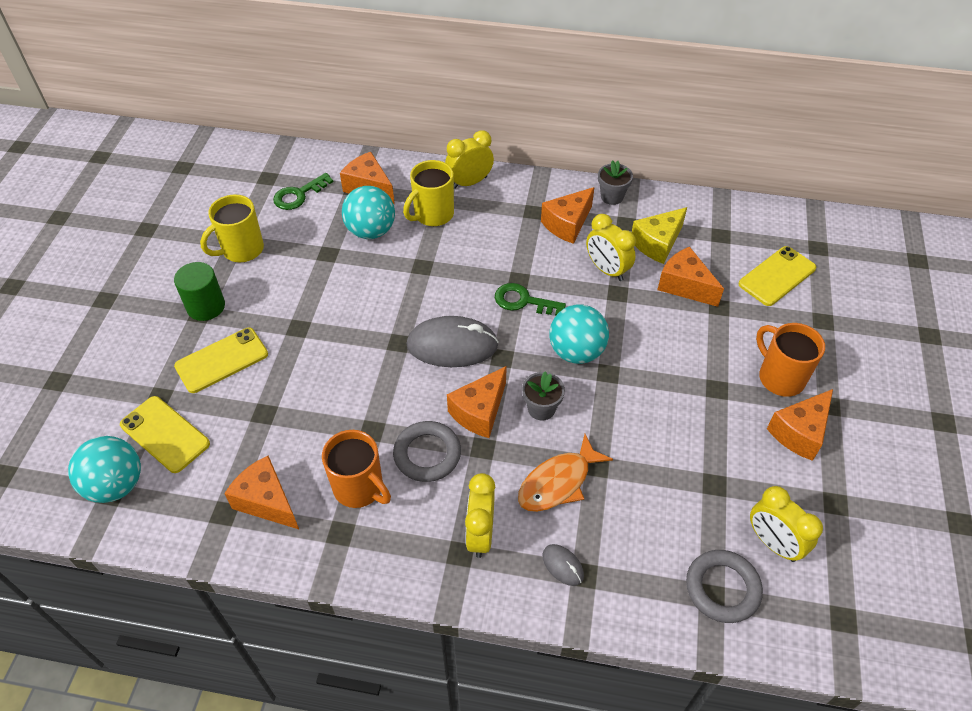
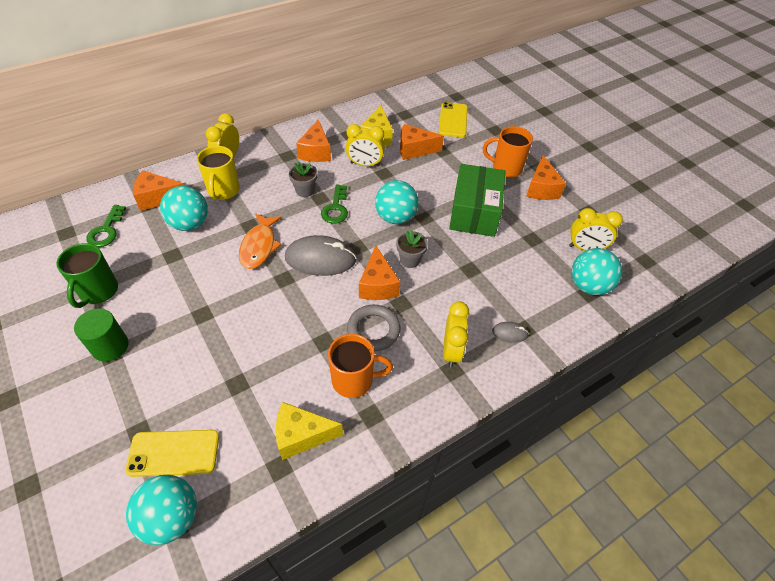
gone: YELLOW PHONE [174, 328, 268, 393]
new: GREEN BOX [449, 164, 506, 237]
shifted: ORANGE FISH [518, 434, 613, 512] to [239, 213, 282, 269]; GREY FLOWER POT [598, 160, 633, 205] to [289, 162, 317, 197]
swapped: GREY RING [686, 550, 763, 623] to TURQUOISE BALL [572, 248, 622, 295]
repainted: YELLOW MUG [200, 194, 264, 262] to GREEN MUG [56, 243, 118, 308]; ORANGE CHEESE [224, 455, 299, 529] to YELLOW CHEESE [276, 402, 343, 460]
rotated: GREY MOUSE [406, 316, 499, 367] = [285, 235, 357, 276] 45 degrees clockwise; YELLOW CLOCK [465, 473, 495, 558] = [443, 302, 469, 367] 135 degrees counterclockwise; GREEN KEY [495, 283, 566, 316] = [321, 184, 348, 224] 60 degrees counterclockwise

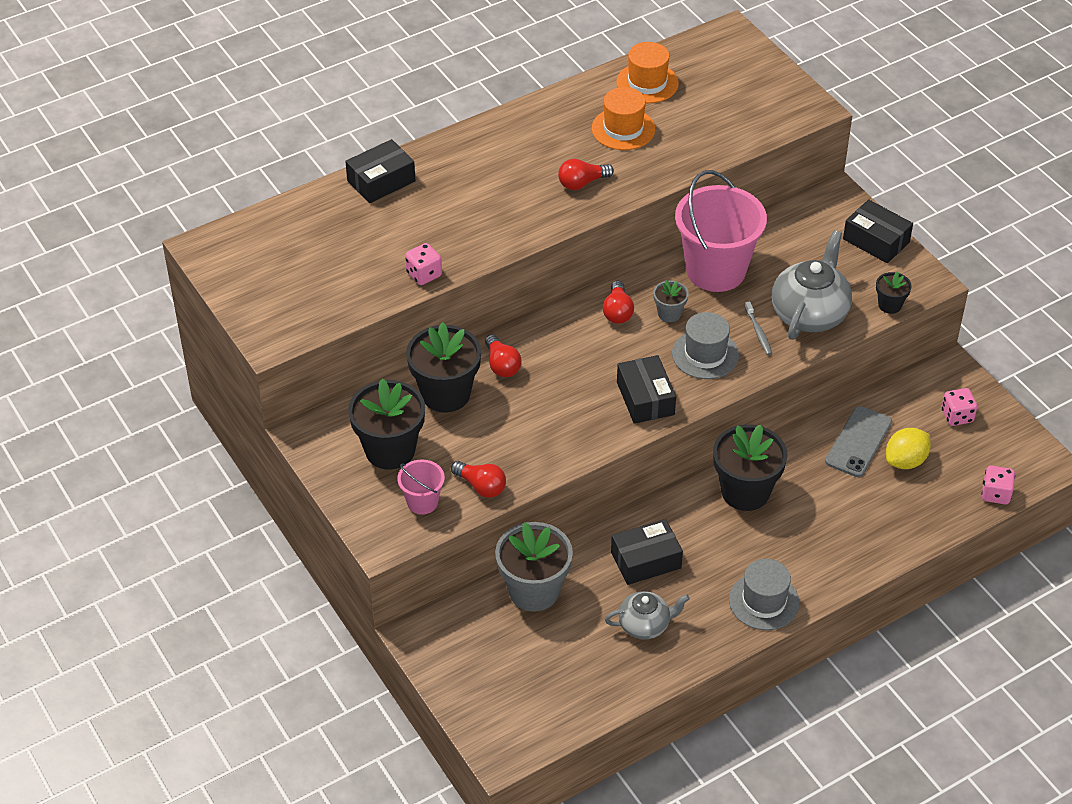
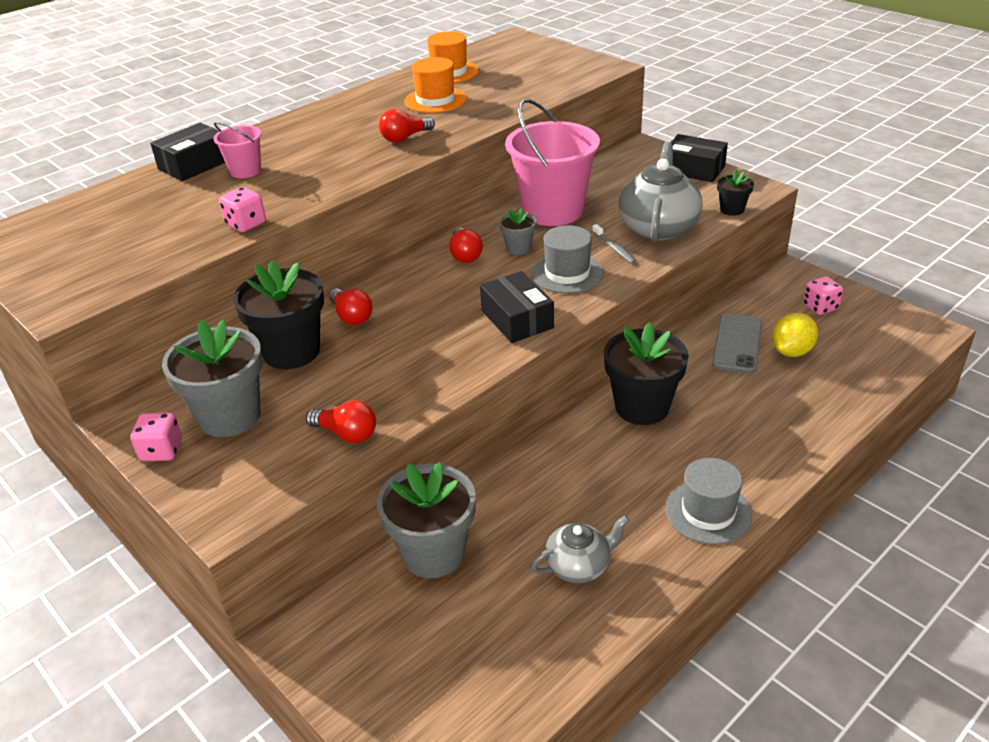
gone: BLACK BOX [611, 519, 683, 585]
shifted: PINK BUCKET [397, 460, 445, 515] to [214, 122, 261, 178]; PINK DICE [981, 466, 1015, 504] to [130, 412, 182, 461]
repainted: BLACK FLOWER POT [348, 378, 425, 469] to GREY FLOWER POT [162, 319, 263, 437]

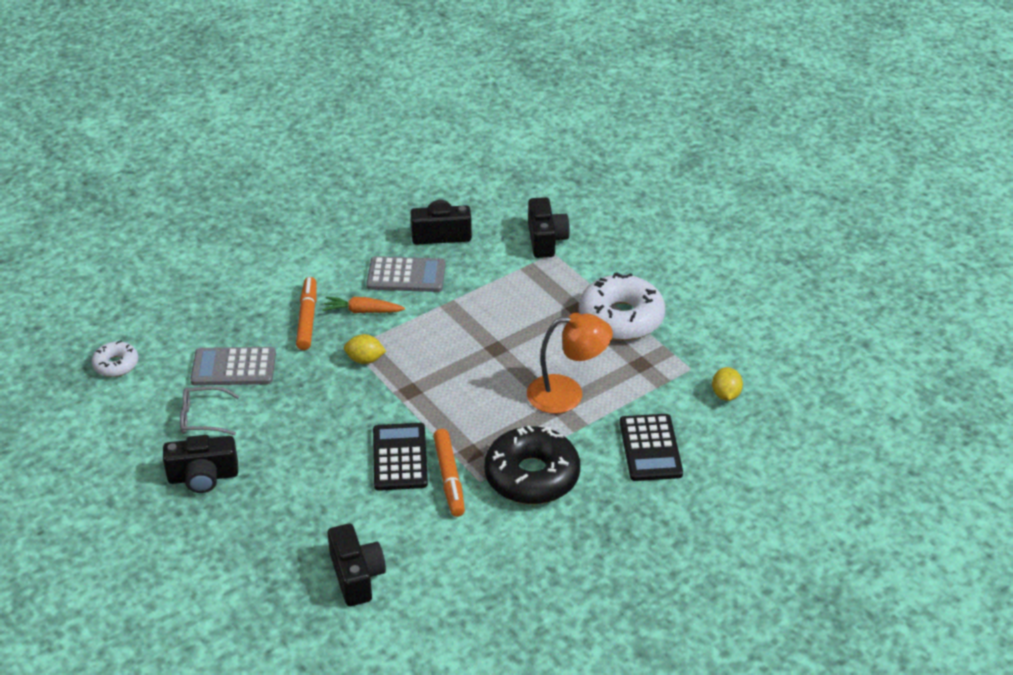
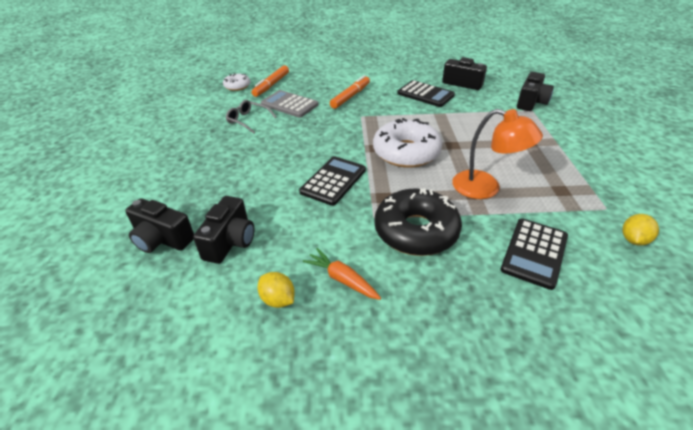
shifted: BLACK CAMERA [163, 435, 238, 493] to [125, 198, 194, 253]; ORANGE CARROT [322, 297, 405, 313] to [303, 248, 381, 300]; YELLOW LEMON [344, 334, 386, 364] to [258, 272, 295, 308]; ORANGE MARKER [433, 429, 465, 517] to [252, 65, 289, 97]; WHITE DONUT [579, 272, 665, 341] to [373, 118, 442, 168]
repainted: GREY CALCULATOR [366, 256, 446, 292] to BLACK CALCULATOR [397, 80, 455, 107]

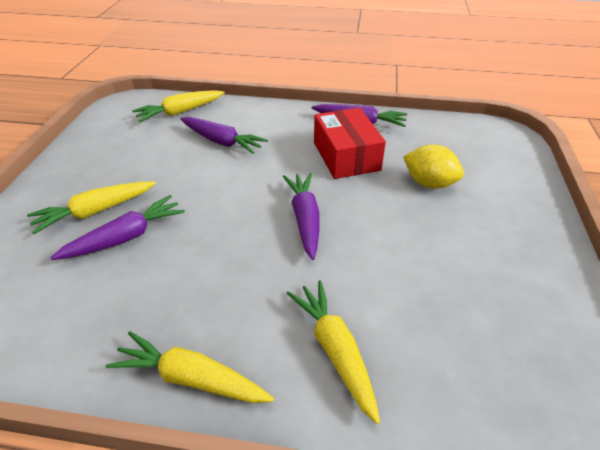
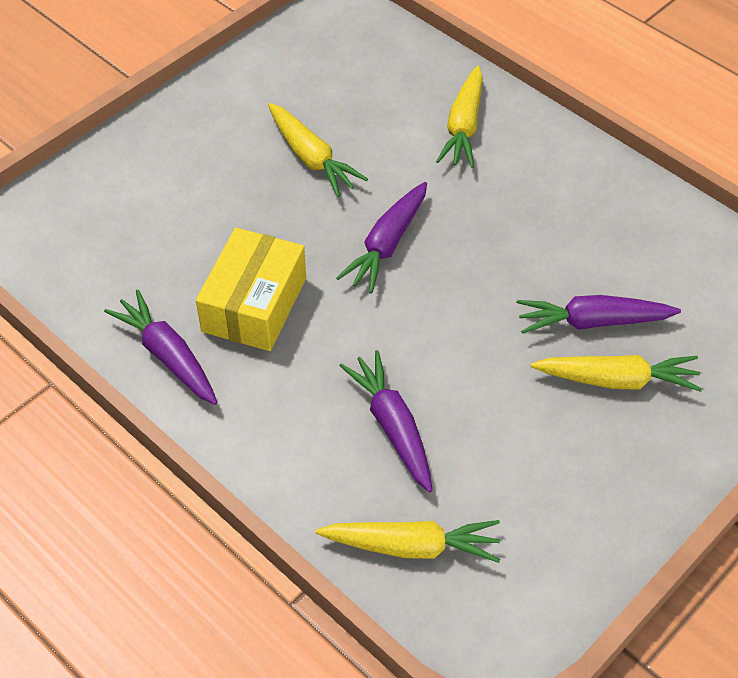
gone: YELLOW LEMON [403, 144, 464, 188]
shifted: YELLOW CARROT [106, 331, 274, 403] to [268, 103, 368, 197]
repainted: RED BOX [314, 108, 386, 179] to YELLOW BOX [196, 228, 306, 351]

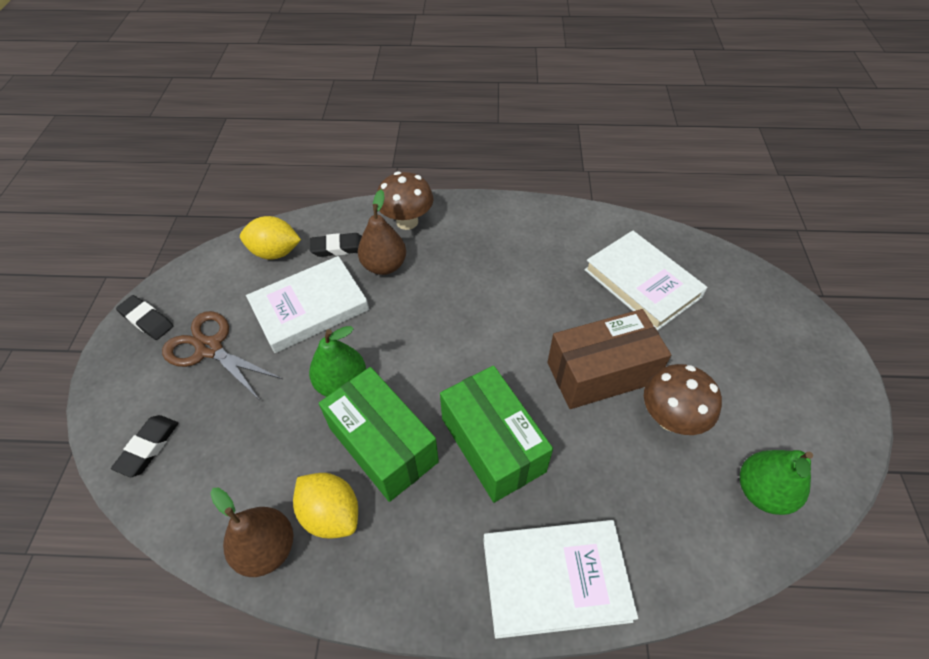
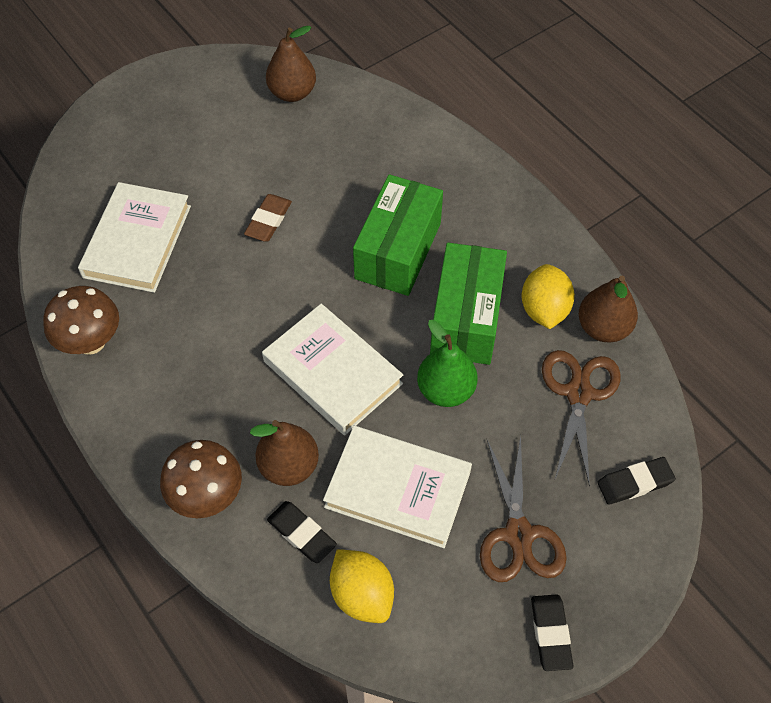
new: BROWN SCISSORS [542, 350, 621, 486]
shifted: WHITE BOOK [483, 520, 638, 639] to [262, 304, 403, 435]; BROWN MUSHROOM [644, 364, 722, 435] to [43, 286, 119, 355]
swapped: BROWN BOX [547, 309, 671, 409] to BROWN ERASER [244, 194, 292, 242]
repainted: GREEN PEAR [740, 450, 813, 515] to BROWN PEAR [266, 26, 316, 102]

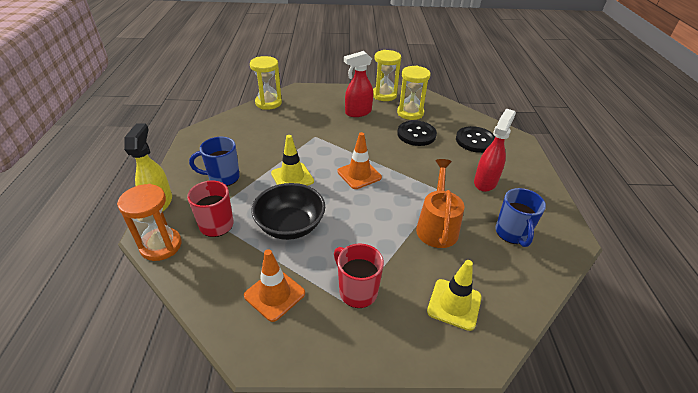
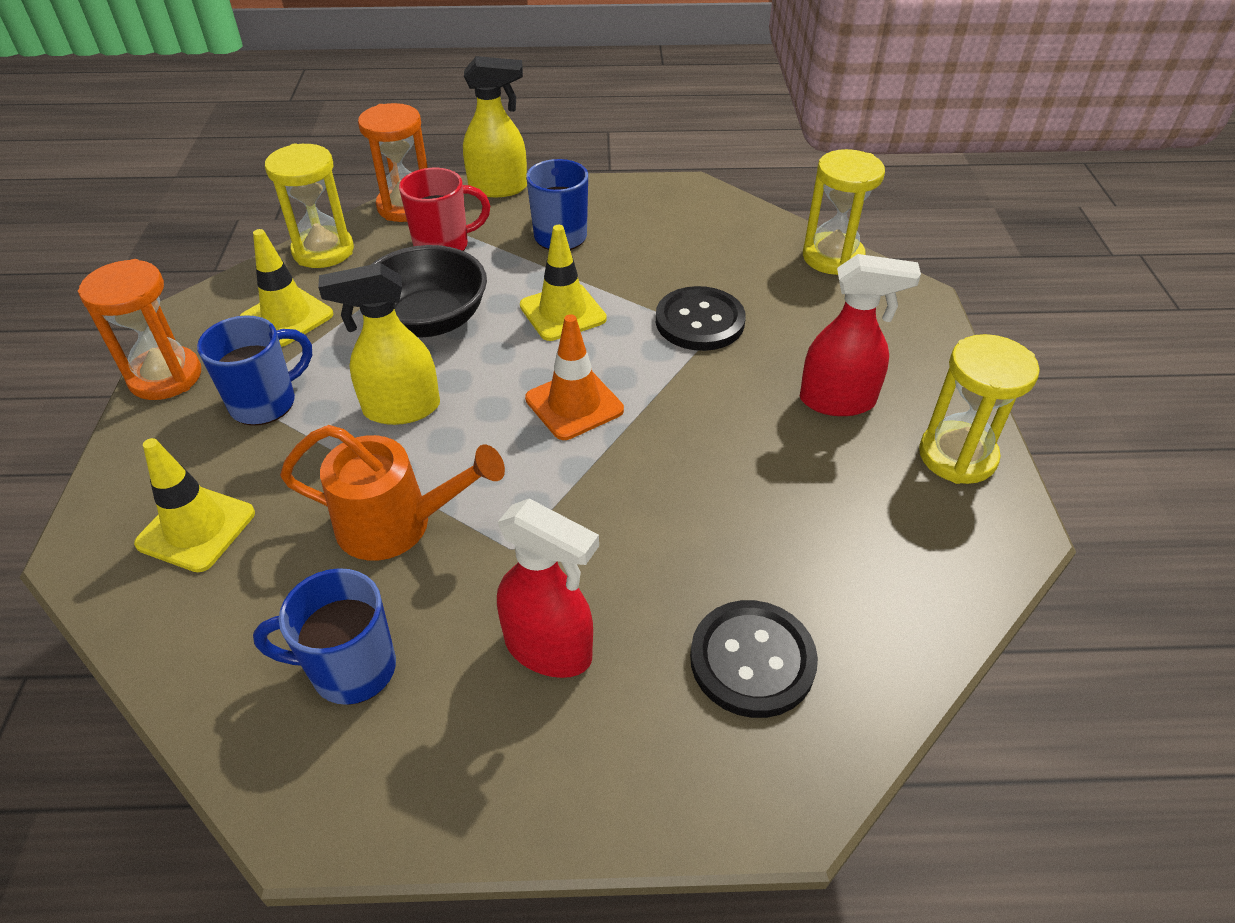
new: ORANGE HOURGLASS [78, 259, 201, 400]; YELLOW SPRAY BOTTLE [318, 263, 440, 425]
shifted: YELLOW HOURGLASS [397, 66, 431, 120] to [265, 144, 354, 268]; BLACK BUTTON [397, 120, 437, 146] to [656, 286, 746, 351]
repainted: ORANGE TRAFFIC CONE [244, 249, 305, 322] to YELLOW TRAFFIC CONE [240, 229, 333, 347]; RED MUG [334, 244, 384, 308] to BLUE MUG [197, 315, 312, 426]
rotated: RED SPRAY BOTTLE [344, 51, 373, 117] = [800, 254, 921, 416] 120 degrees clockwise

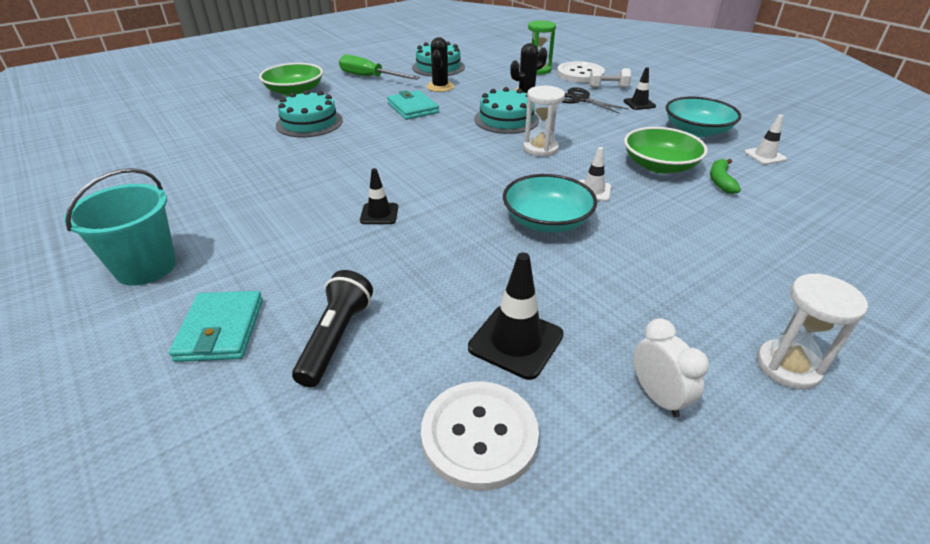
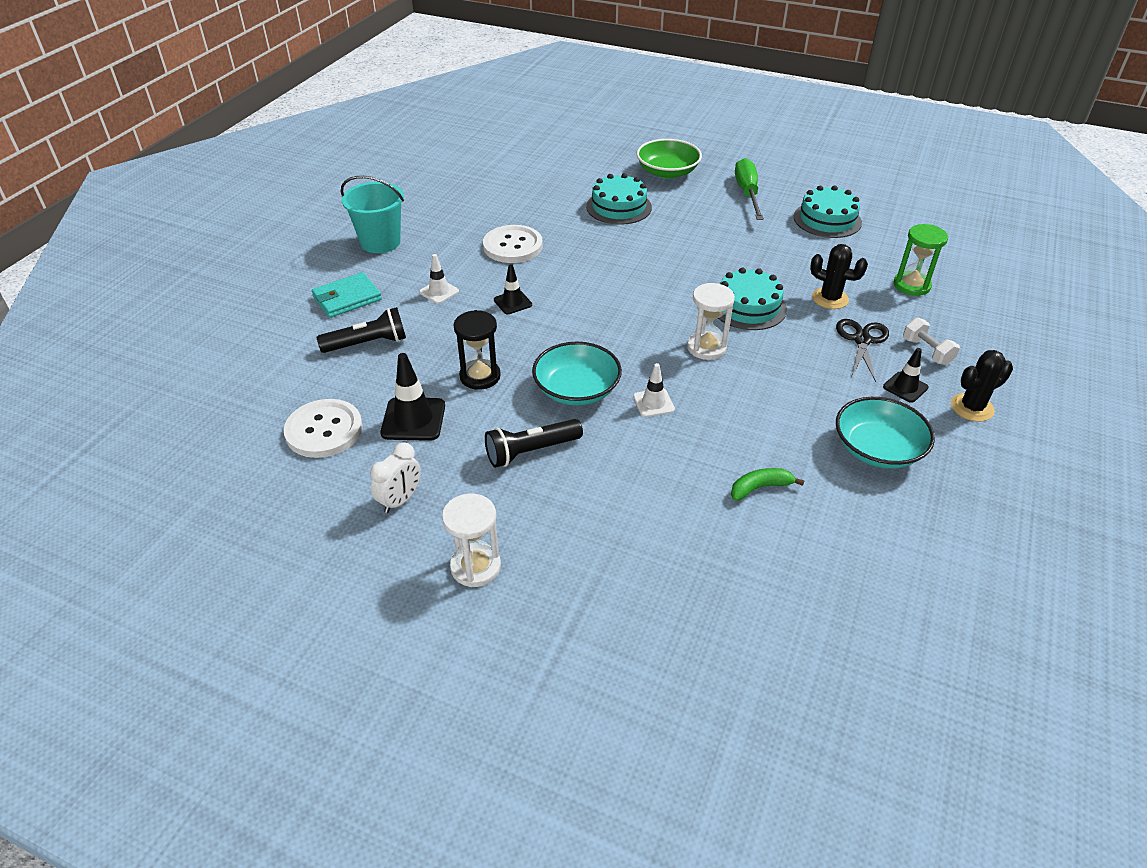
gone: TURQUOISE WALLET [387, 90, 439, 120]; GREEN BOWL [624, 127, 708, 174]
new: BLACK HOURGLASS [453, 310, 501, 390]; BLACK FLASHLIGHT [485, 419, 583, 468]
shifted: BLACK CACTUS [426, 37, 454, 92] to [951, 350, 1013, 422]; WHITE BUTTON [557, 61, 605, 83] to [483, 225, 543, 263]; WHITE TRAFFIC CONE [744, 115, 787, 165] to [419, 254, 459, 304]

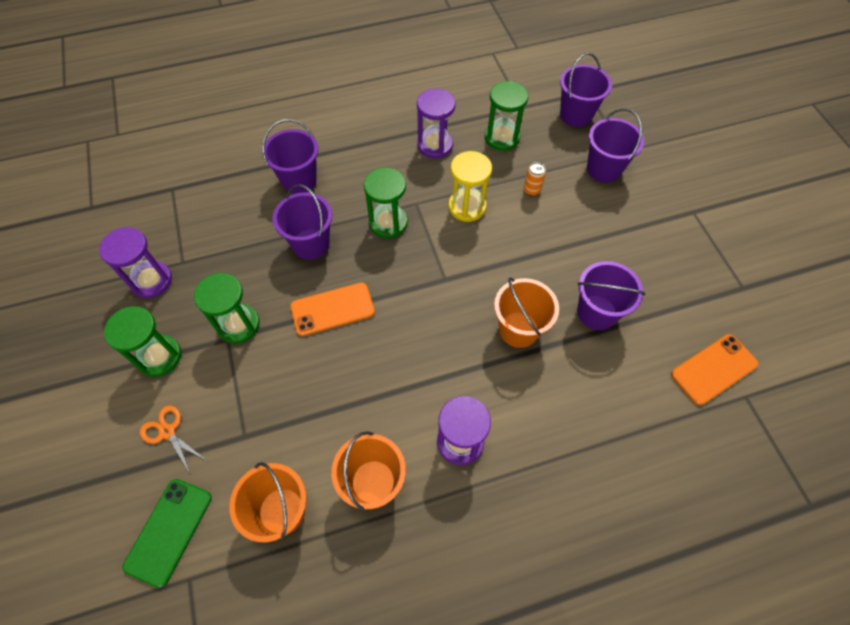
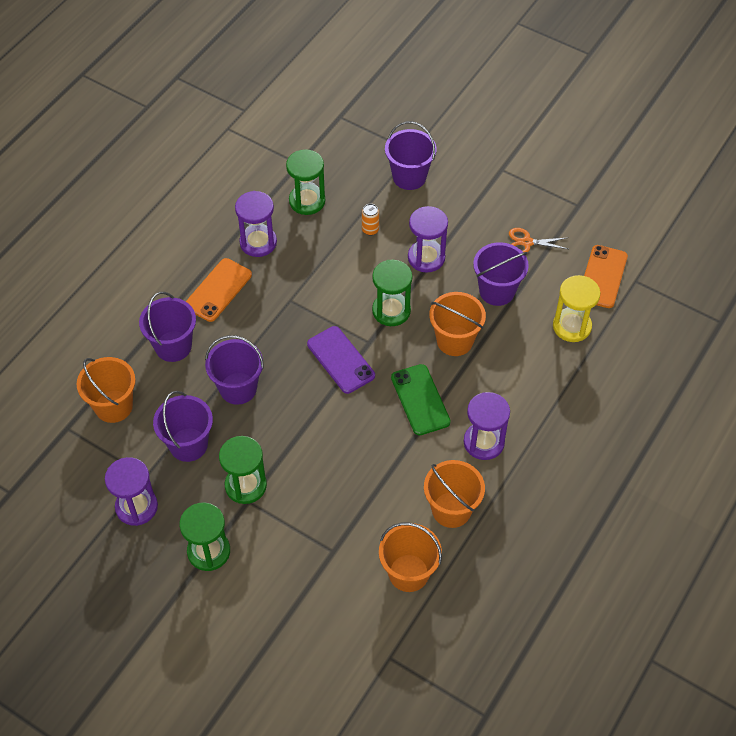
new: ORANGE BUCKET [77, 357, 135, 423]; PURPLE PHONE [307, 326, 375, 394]; PURPLE HOURGLASS [408, 206, 448, 273]
shifted: GREEN PHONE [123, 479, 212, 588] to [391, 364, 451, 435]; ORANGE SCISSORS [140, 405, 206, 473] to [509, 228, 569, 252]; ORANGE PHONE [290, 283, 375, 336] to [186, 258, 252, 322]; GREEN HOURGLASS [364, 167, 408, 238] to [372, 260, 412, 326]; YELLOW HOURGLASS [448, 151, 492, 222] to [553, 275, 600, 342]; PURPLE BUCKET [560, 53, 612, 127] to [153, 391, 213, 462]

